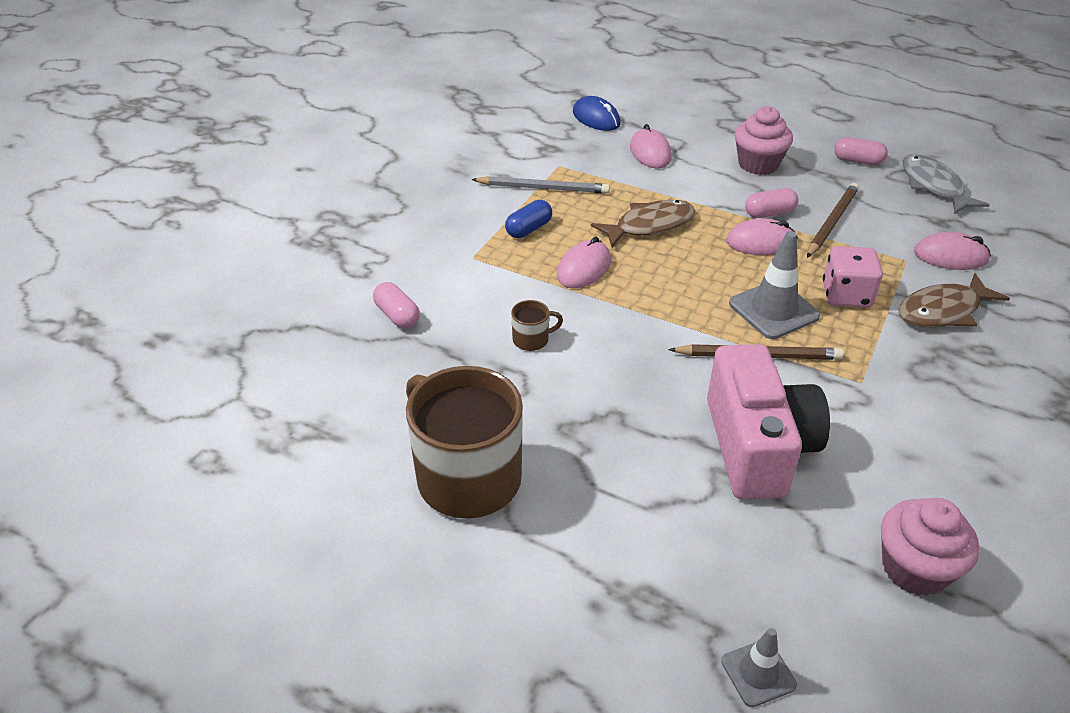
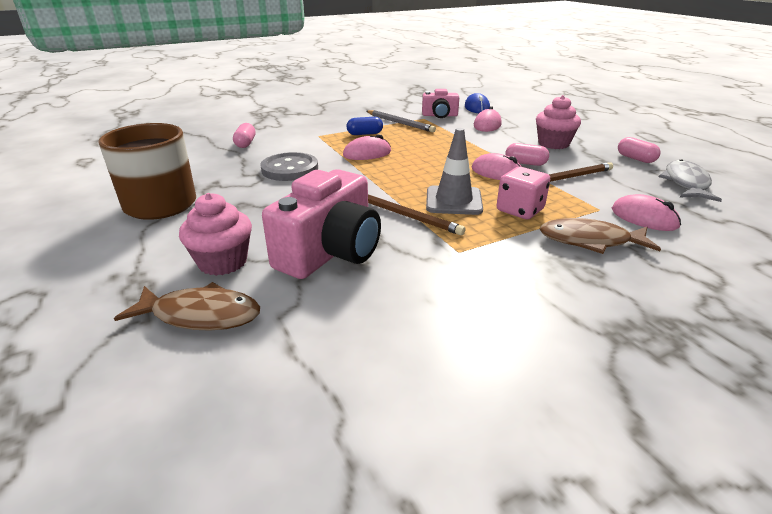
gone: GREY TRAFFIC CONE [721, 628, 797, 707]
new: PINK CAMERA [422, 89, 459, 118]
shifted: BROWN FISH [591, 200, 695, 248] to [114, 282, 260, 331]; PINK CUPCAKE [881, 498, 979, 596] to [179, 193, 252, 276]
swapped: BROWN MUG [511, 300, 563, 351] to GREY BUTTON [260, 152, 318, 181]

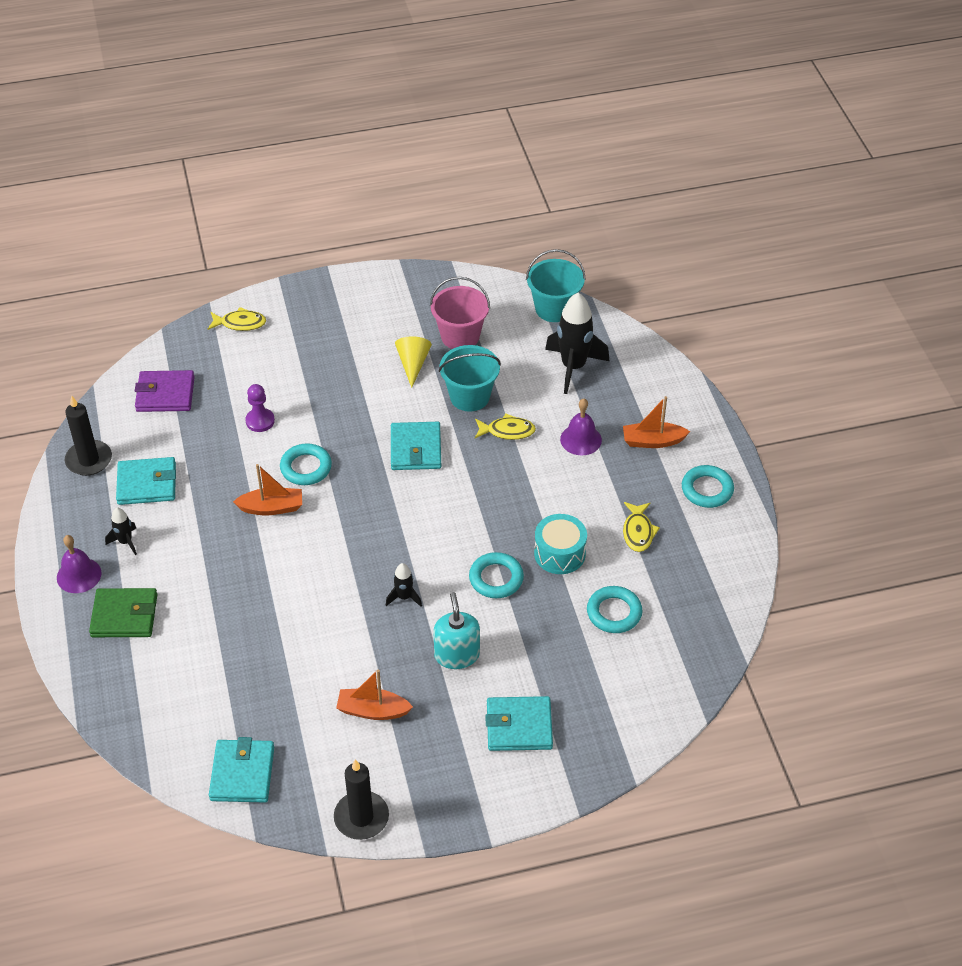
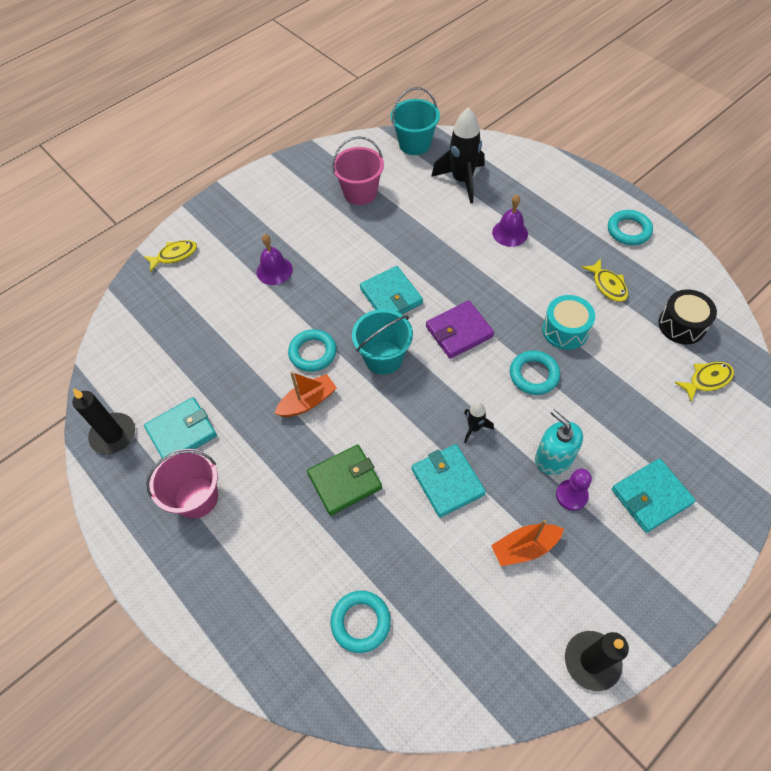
gone: YELLOW CONE [395, 336, 432, 388]; ORANGE BOAT [623, 396, 690, 448]
new: BLACK DRUM [658, 289, 717, 344]
shifted: PURPLE BELL [57, 535, 102, 593] to [257, 234, 293, 285]; GREEN WALLET [89, 588, 158, 637] to [307, 444, 382, 516]; PURPLE WALLET [135, 370, 195, 412] to [426, 301, 494, 359]; TURQUOISE WALLET [209, 737, 274, 802] to [412, 444, 486, 518]; PURPLE PAWN [245, 384, 275, 432] to [556, 468, 592, 511]; TURQUOISE BUCKET [439, 345, 501, 411] to [352, 309, 413, 374]; YELLOW FISH [475, 414, 536, 440] to [675, 362, 734, 402]; TURQUOISE RING [587, 586, 643, 633] to [330, 591, 391, 653]
swapped: BLACK ROCKET [105, 507, 137, 555] to PINK BUCKET [146, 449, 218, 519]

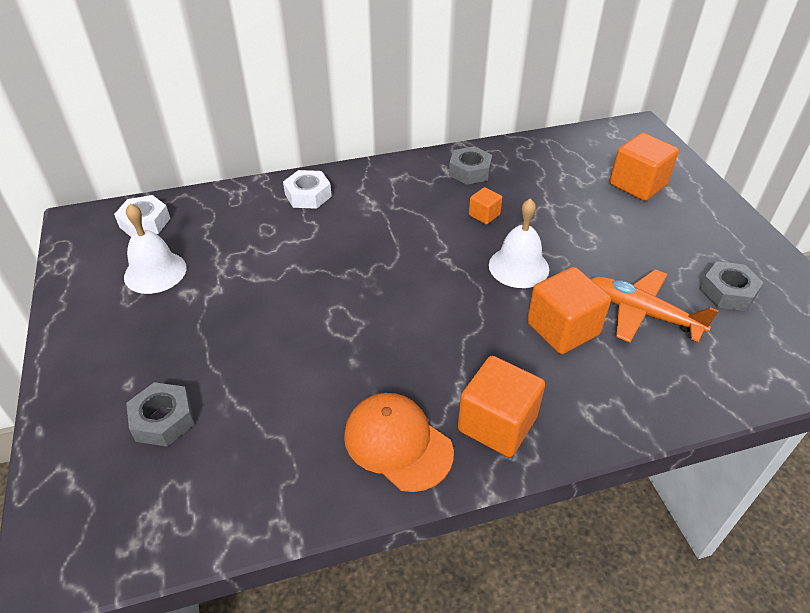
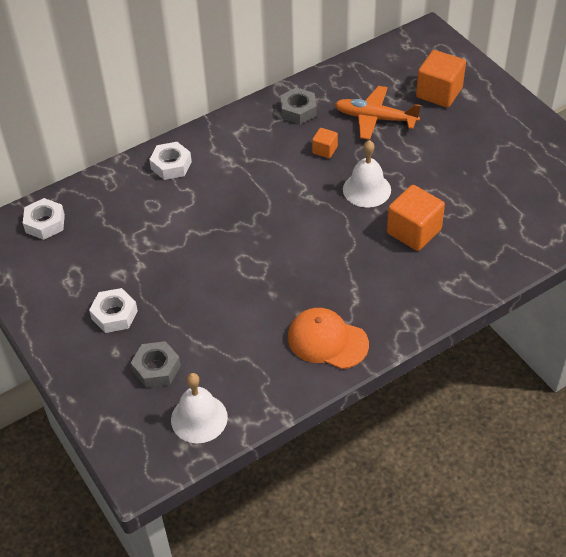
gone: ORANGE CUBE [458, 356, 545, 457]; GREY NUT [700, 261, 764, 311]
new: WHITE NUT [89, 288, 138, 333]
shifted: WHITE BELL [124, 204, 187, 294] to [171, 373, 228, 443]; ORANGE PLANE [591, 269, 719, 343] to [335, 86, 421, 140]

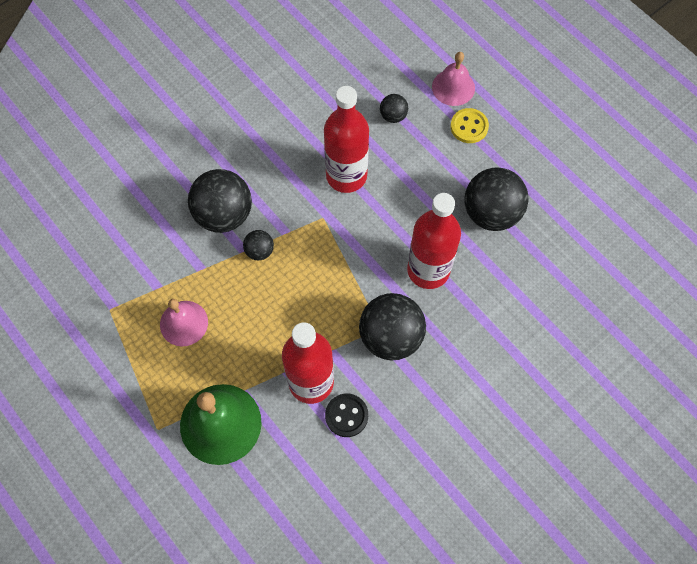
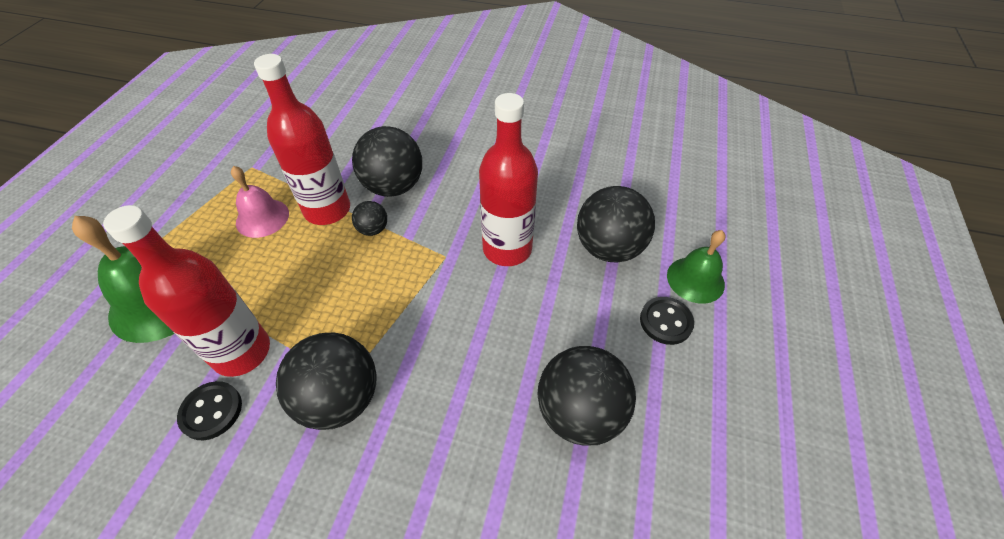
shifted: RED BOTTLE [407, 193, 461, 289] to [254, 54, 350, 225]
repainted: PINK BELL [432, 52, 475, 106] to GREEN BELL [667, 230, 725, 304]; YELLOW BUTTON [450, 108, 489, 143] to BLACK BUTTON [640, 297, 694, 345]
scaled: BLACK BALL [380, 94, 408, 123] = [577, 186, 655, 262] x2.07

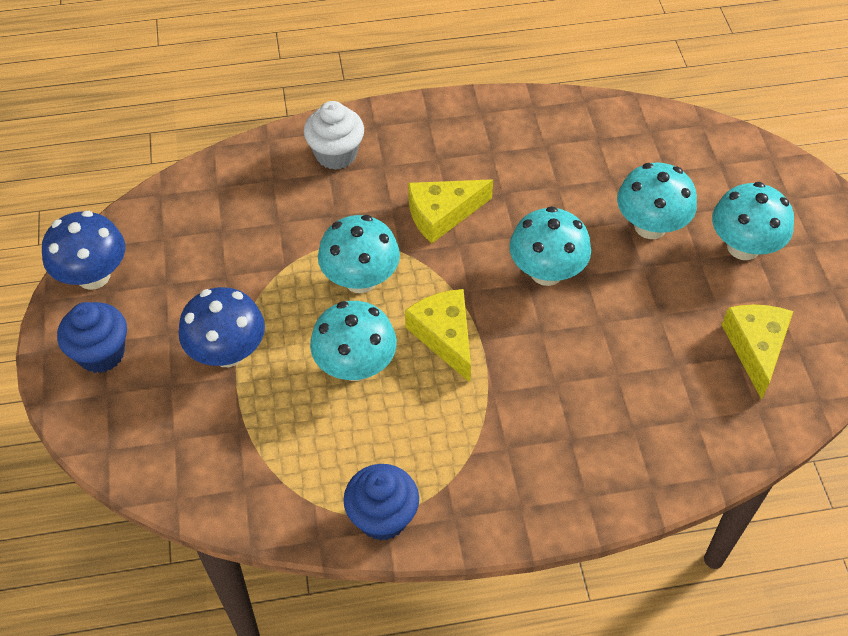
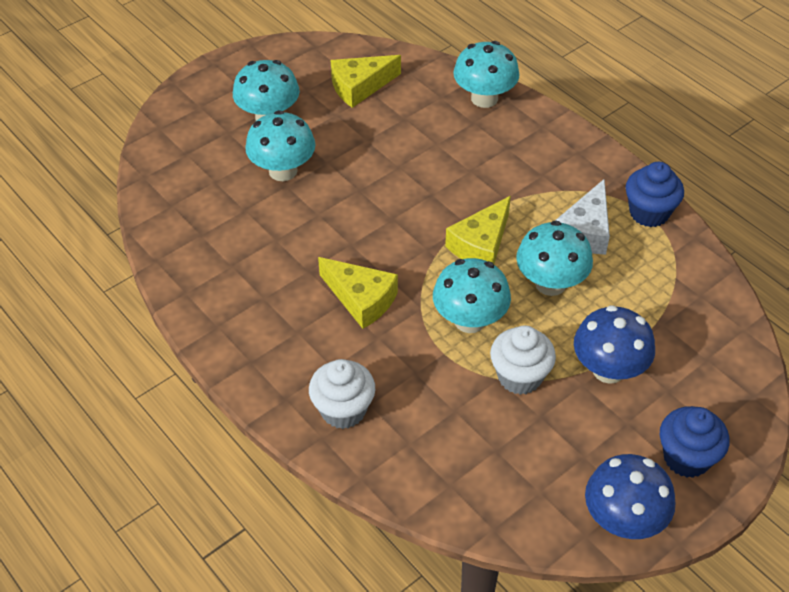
new: WHITE CUPCAKE [490, 325, 556, 395]; WHITE CHEESE [556, 179, 610, 255]
shifted: TURQUOISE MUSHROOM [509, 206, 591, 286] to [453, 41, 520, 108]

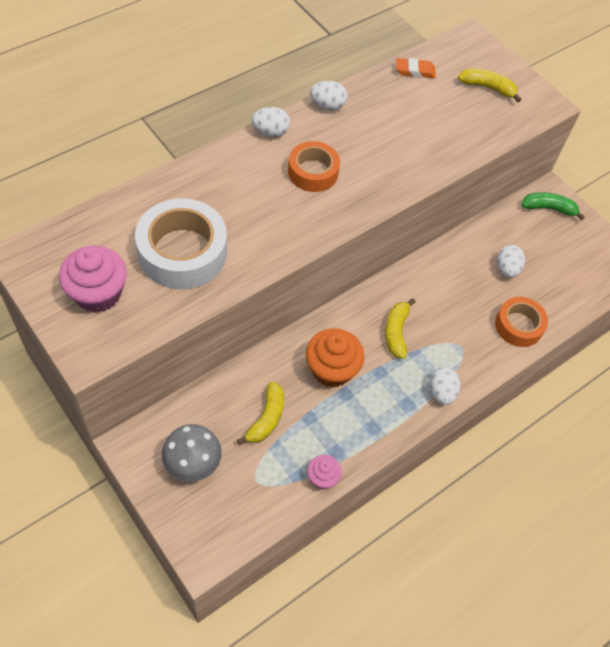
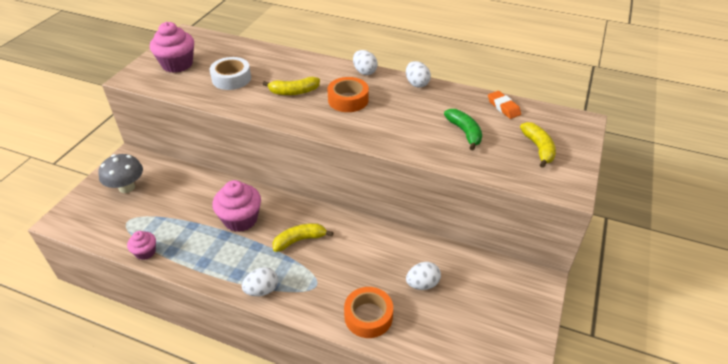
shifted: YELLOW BANANA [237, 381, 284, 445] to [263, 77, 320, 95]; GREEN BANANA [521, 192, 585, 220] to [444, 109, 482, 150]
repainted: ORANGE CUPCAKE [306, 328, 364, 388] to PINK CUPCAKE [212, 180, 261, 232]
scaled: WHITE TAPE [135, 198, 227, 289] = [210, 57, 251, 90] x0.62

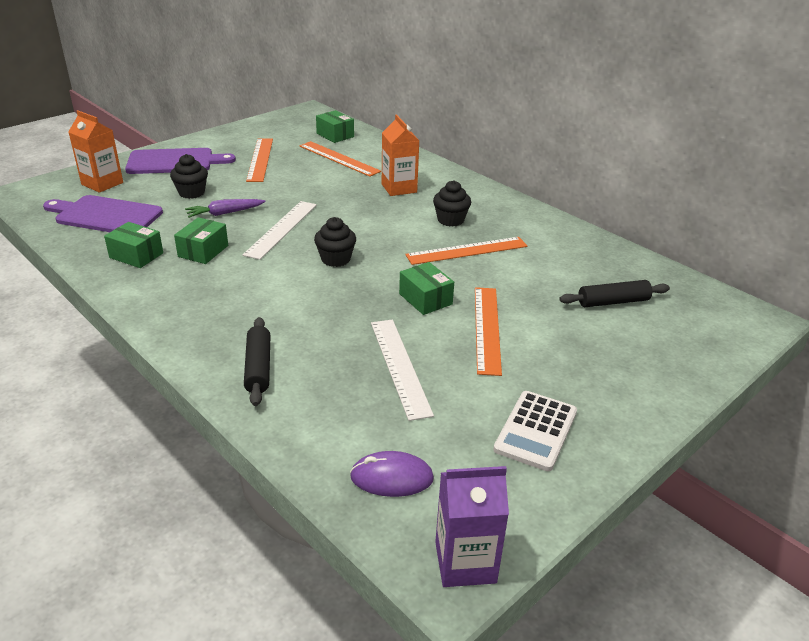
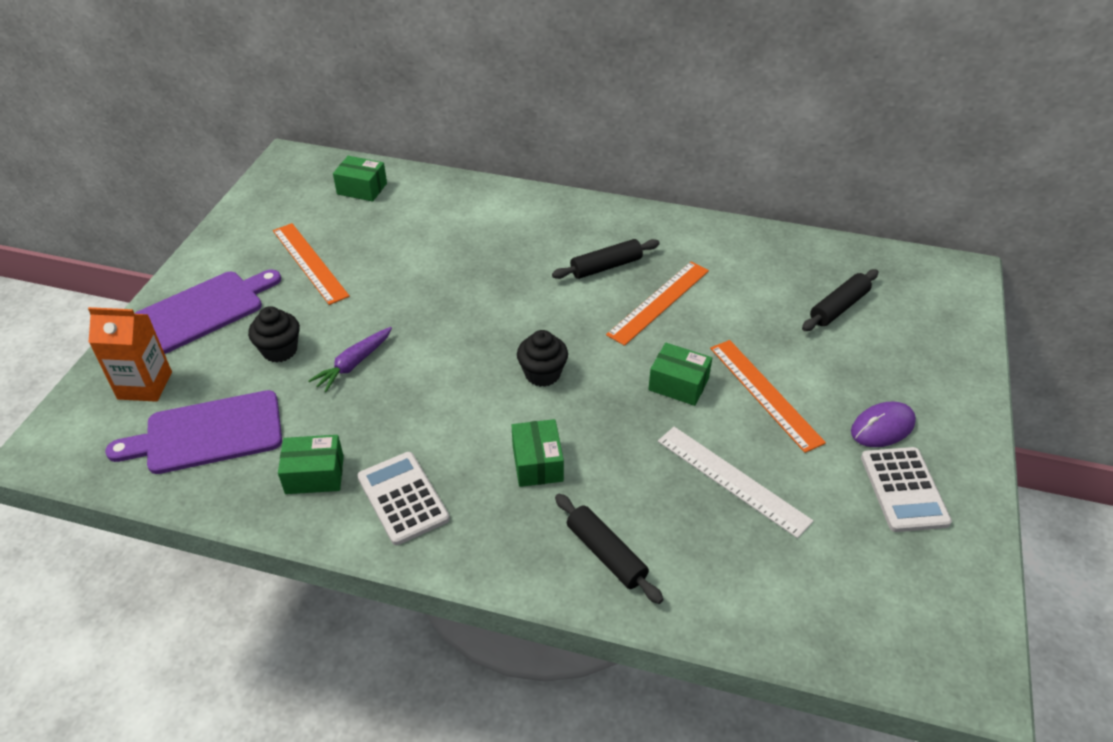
gone: WHITE RULER [243, 201, 317, 260]; ORANGE RULER [299, 141, 381, 177]; ORANGE CARTON [382, 115, 419, 196]; PURPLE CARTON [435, 466, 509, 587]
new: WHITE CALCULATOR [357, 452, 450, 545]
shifted: GREEN BOX [174, 217, 228, 264] to [512, 419, 564, 487]; PURPLE MOUSE [350, 451, 434, 497] to [851, 401, 916, 447]
swapped: BLACK CUPCAKE [433, 180, 471, 227] to BLACK ROLLING PIN [552, 239, 660, 279]

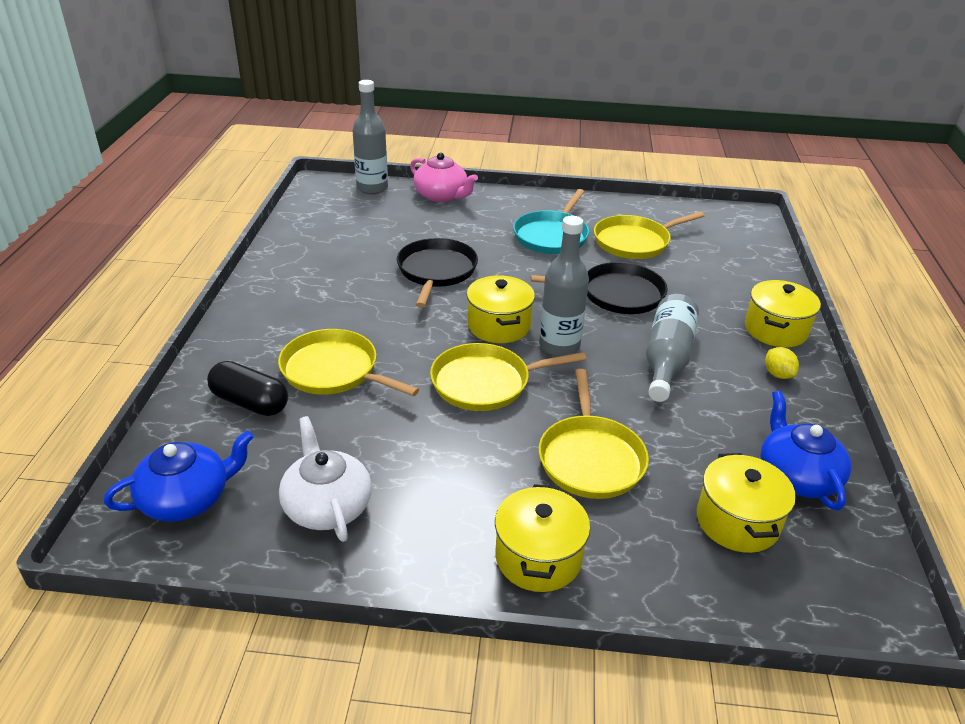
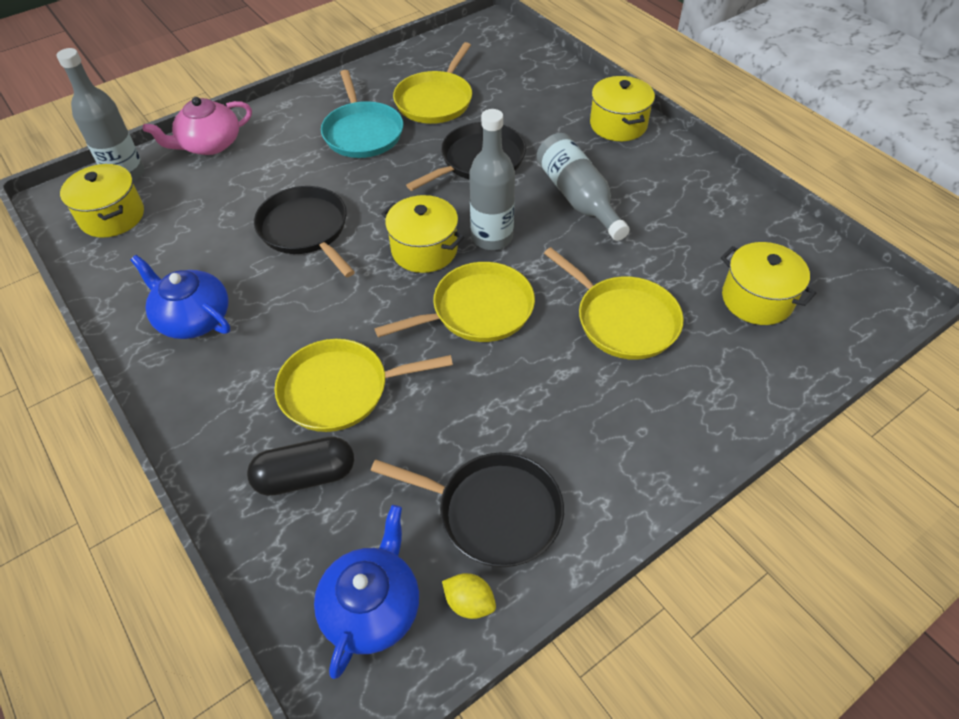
shifted: YELLOW POT [495, 484, 590, 592] to [60, 164, 144, 238]; BLUE TEAPOT [760, 391, 851, 510] to [130, 255, 231, 339]; YELLOW LEMON [765, 347, 799, 379] to [442, 573, 496, 619]
swapped: WHITE TEAPOT [279, 416, 372, 542] to BLACK PAN [371, 453, 564, 567]
rotated: PINK TEAPOT [410, 152, 478, 202] = [143, 97, 252, 155] 150 degrees clockwise; YELLOW PAN [430, 343, 587, 411] = [375, 262, 535, 342] 150 degrees counterclockwise

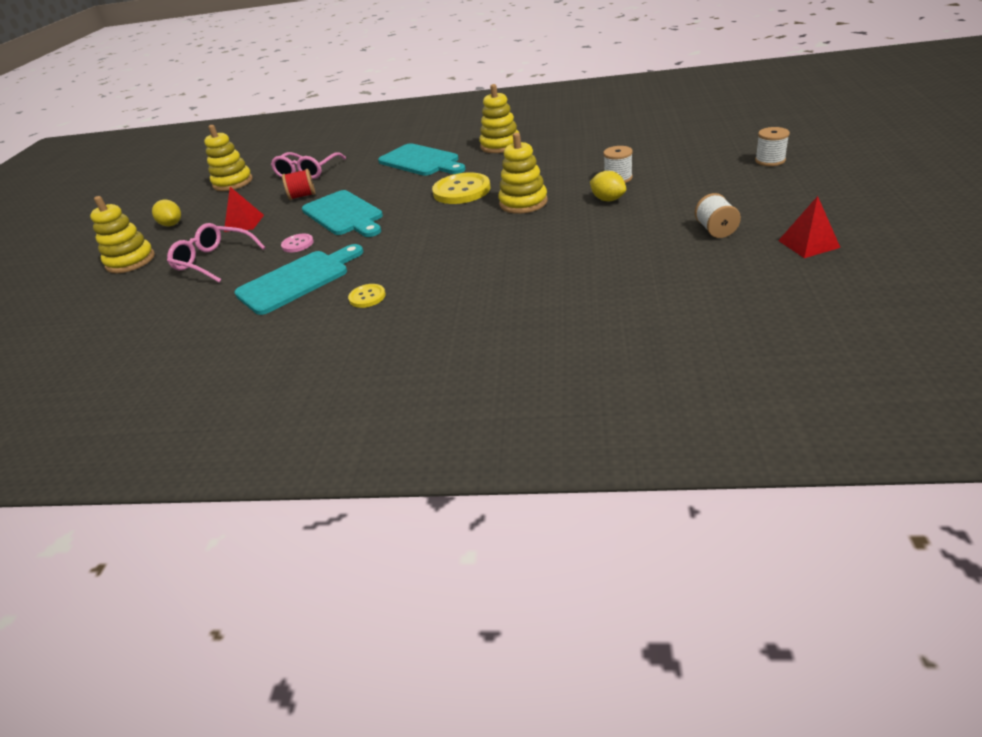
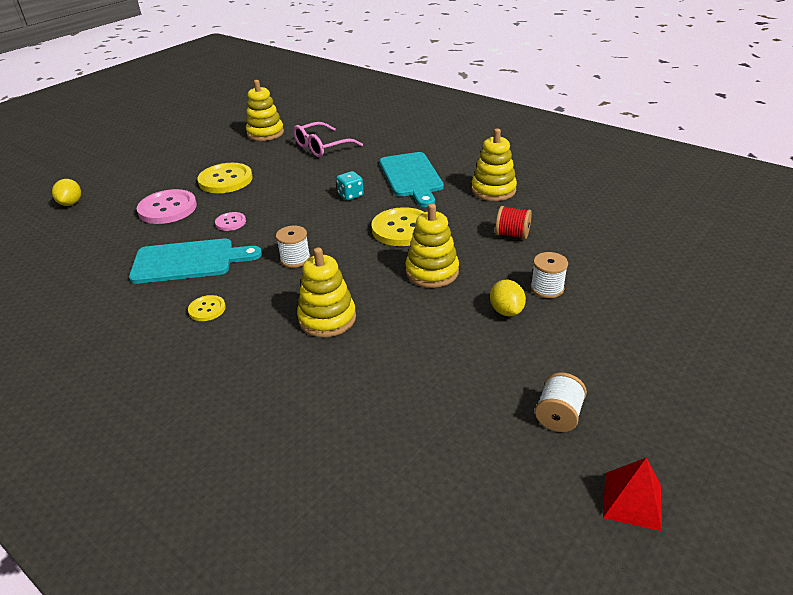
gone: TURQUOISE CUTTING BOARD [302, 190, 383, 237]
new: TURQUOISE DICE [336, 171, 364, 200]
shifted: YELLOW STACKING TOY [90, 196, 155, 273] to [297, 247, 356, 337]; YELLOW LEMON [152, 199, 181, 226] to [52, 179, 81, 206]; RED SPOOL [282, 169, 315, 200] to [495, 206, 532, 239]; WHITE SPOOL [755, 127, 790, 166] to [276, 226, 310, 268]
swapped: PINK GLASSES [167, 223, 266, 283] to PINK BUTTON [137, 189, 197, 224]; RED PYRAMID [224, 187, 264, 232] to YELLOW BUTTON [198, 163, 253, 193]

